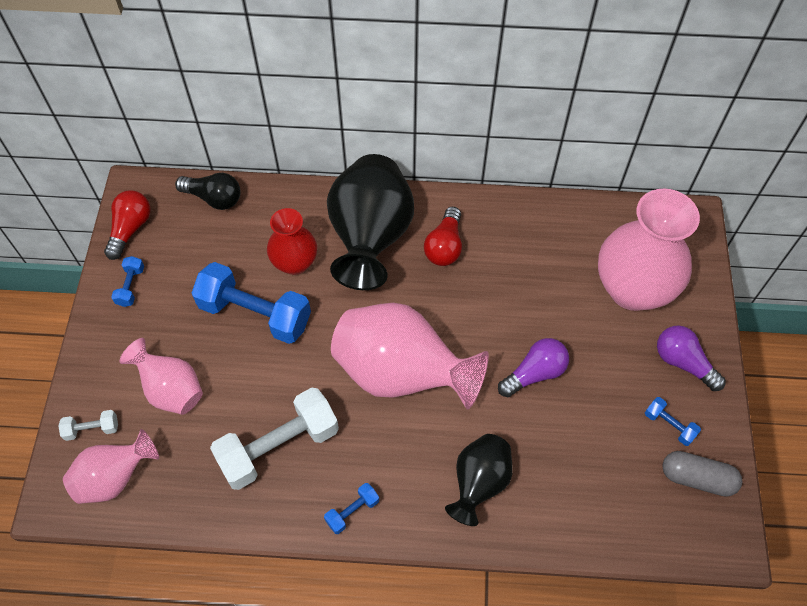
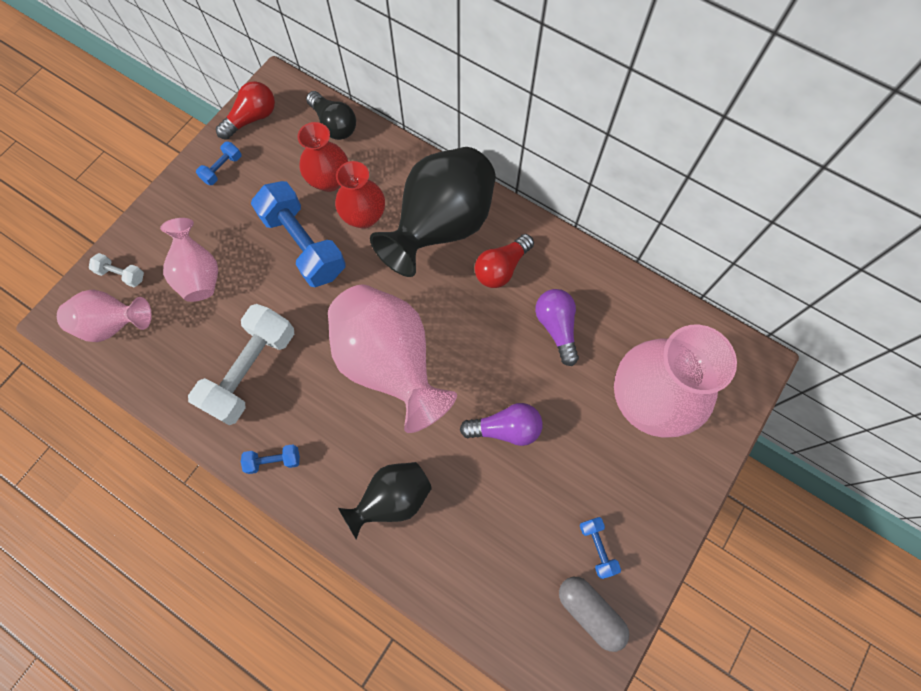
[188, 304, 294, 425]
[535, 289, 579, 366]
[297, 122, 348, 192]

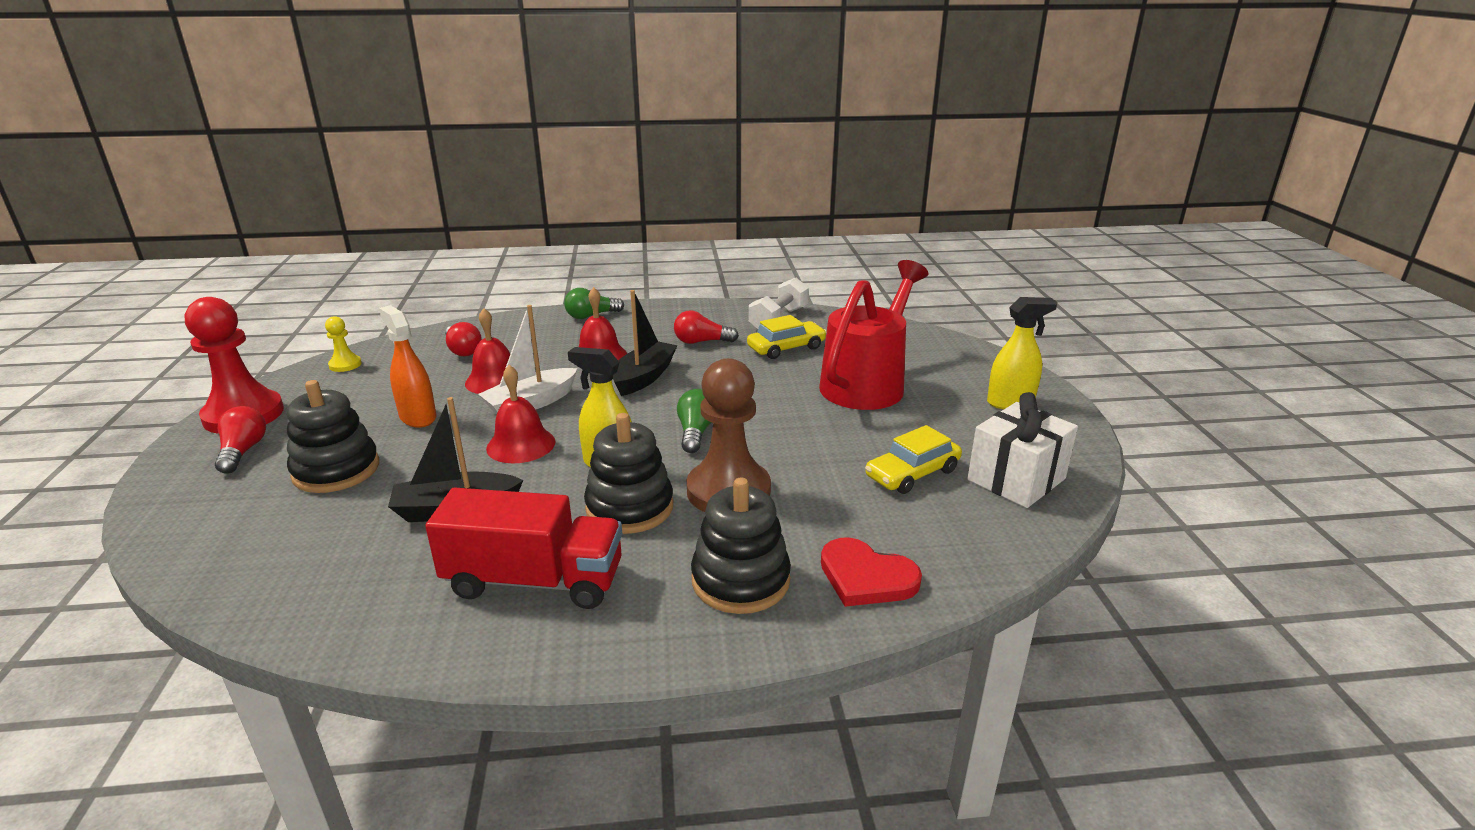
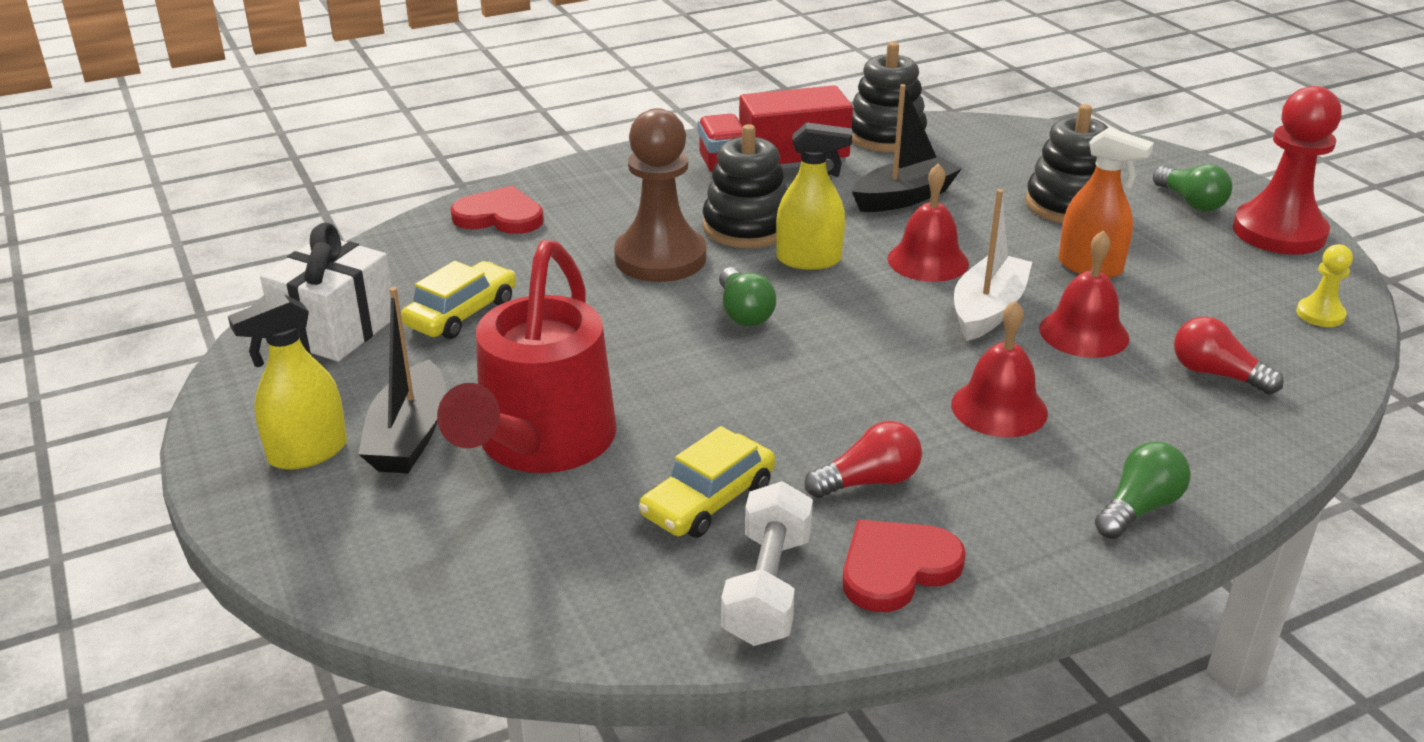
[1153, 164, 1232, 211]
[358, 287, 446, 473]
[852, 42, 927, 152]
[842, 520, 966, 612]

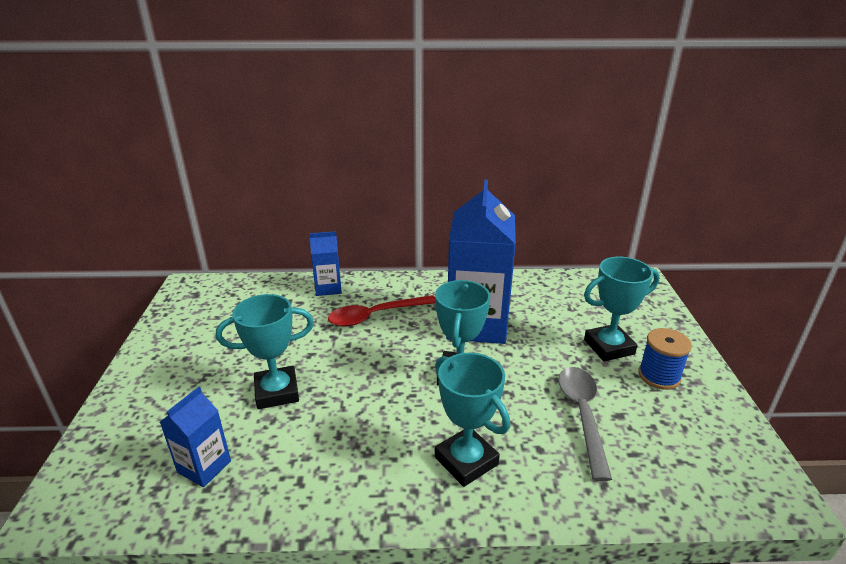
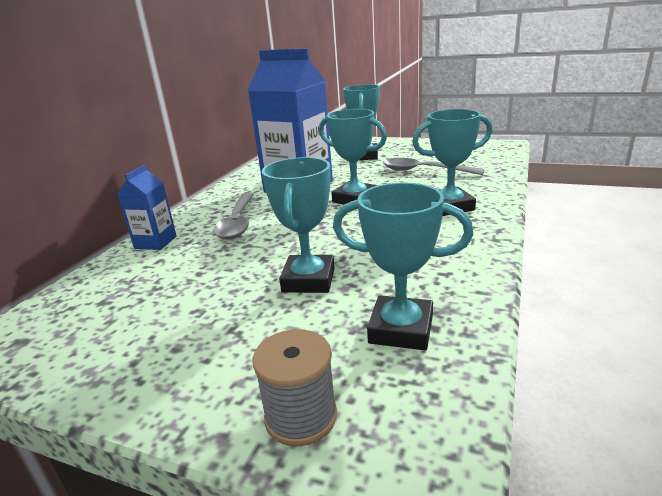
[333, 183, 473, 350]
[213, 193, 254, 240]
[638, 328, 692, 390] (first image)
[253, 329, 337, 446]

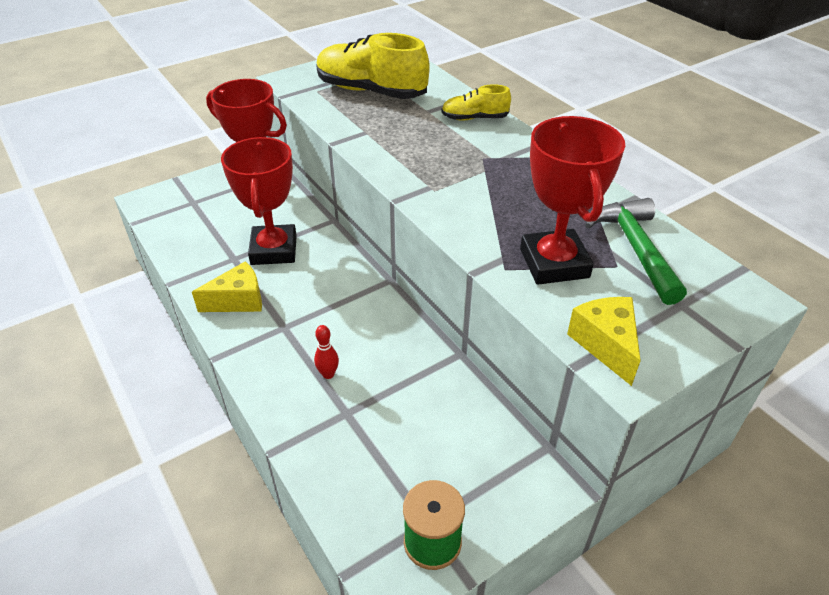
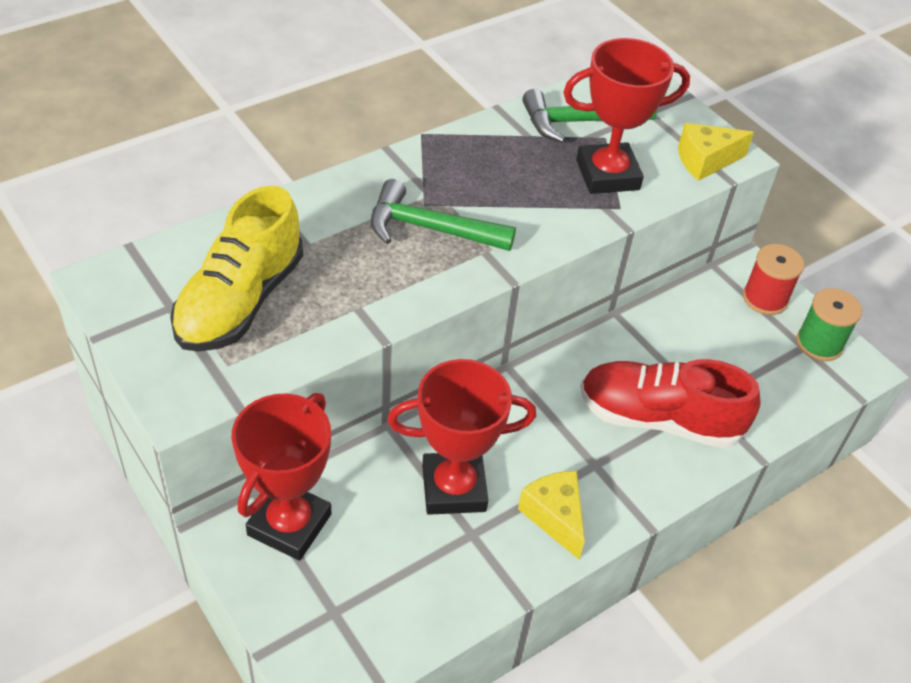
[580, 359, 761, 448]
[441, 84, 511, 121] (first image)
[371, 179, 516, 251]
[743, 244, 804, 315]

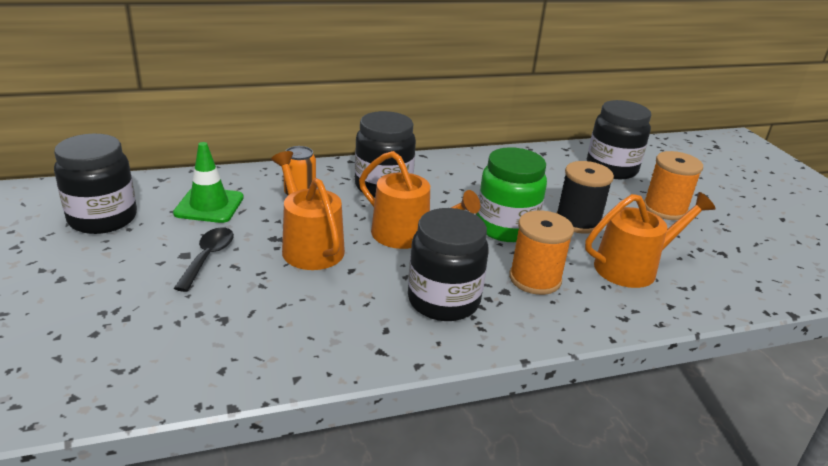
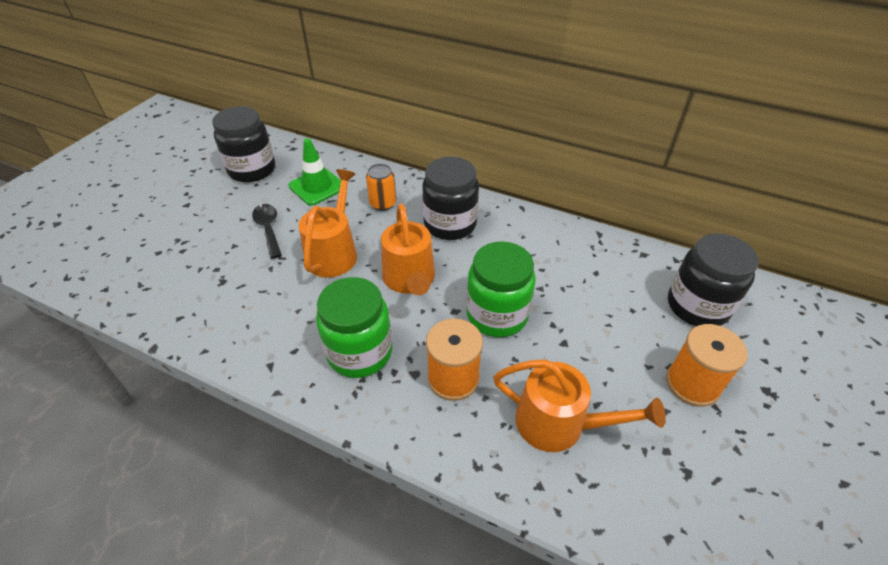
[252, 204, 282, 259]
[316, 277, 392, 378]
[557, 161, 614, 234] (first image)

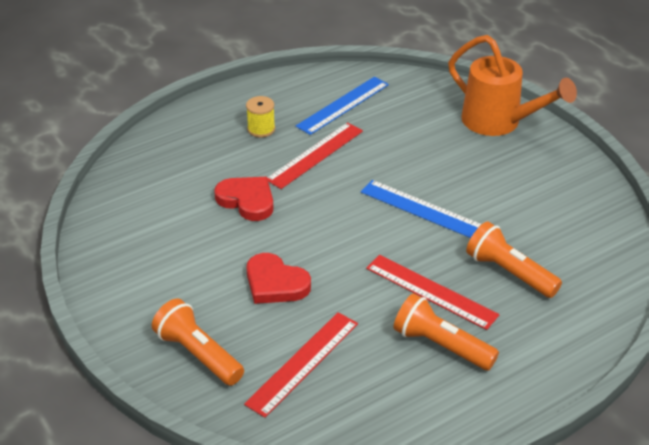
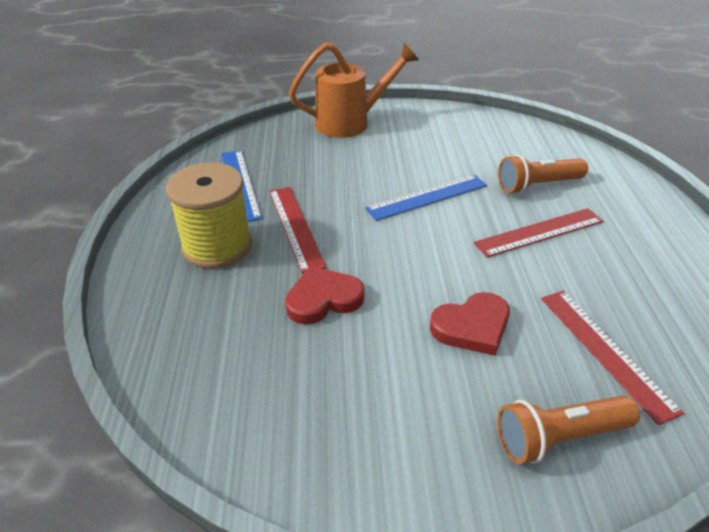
[166, 162, 252, 269]
[393, 293, 499, 370] (first image)

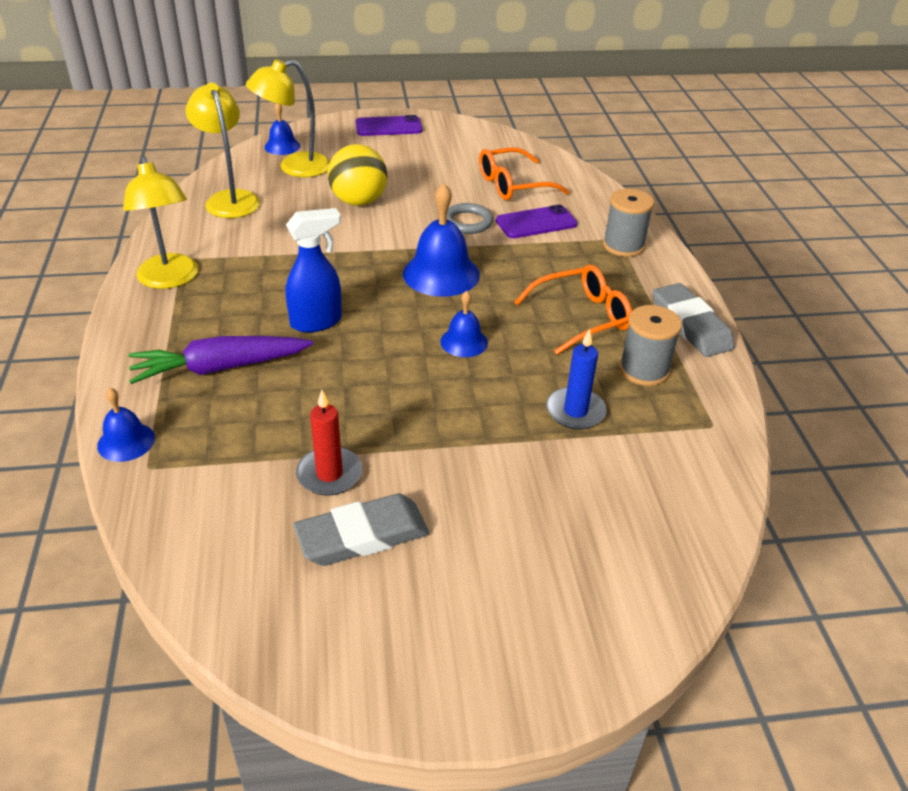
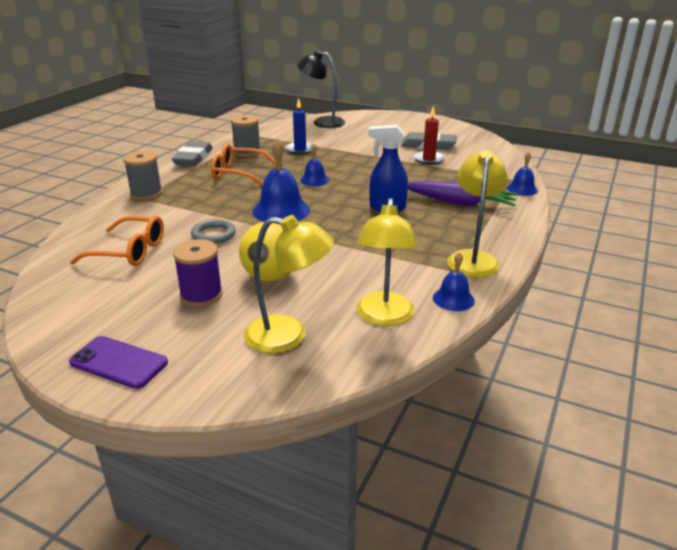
[433, 252, 475, 311]
[496, 205, 577, 238] (first image)
[173, 239, 223, 307]
[297, 50, 345, 128]

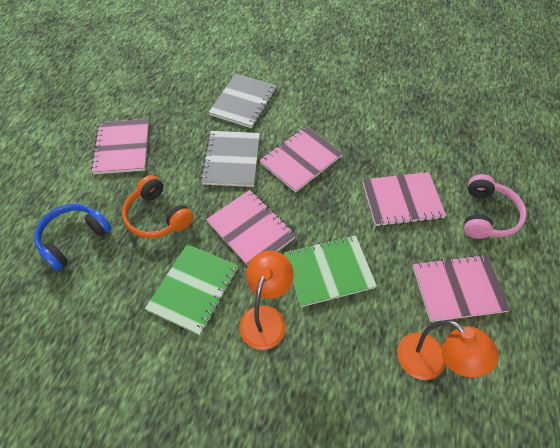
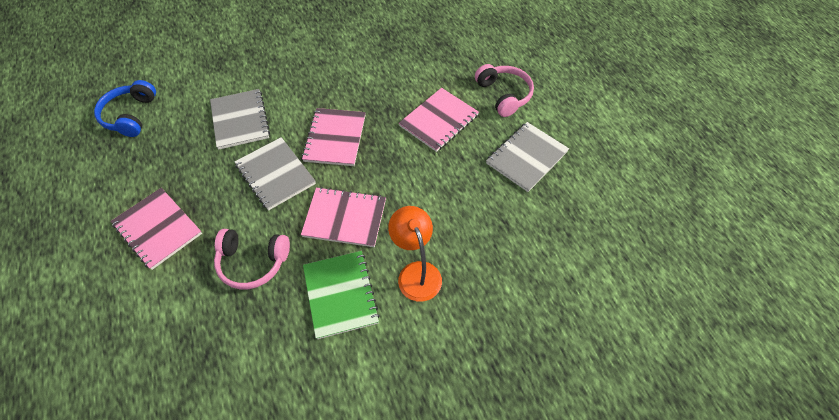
[94, 80, 156, 137]
[214, 229, 290, 289]
[284, 235, 377, 307] (first image)
[397, 320, 499, 380] (first image)
[486, 122, 569, 192]

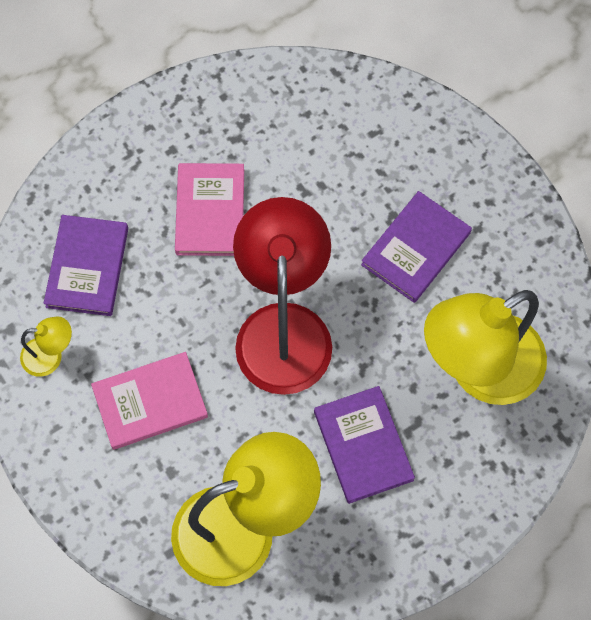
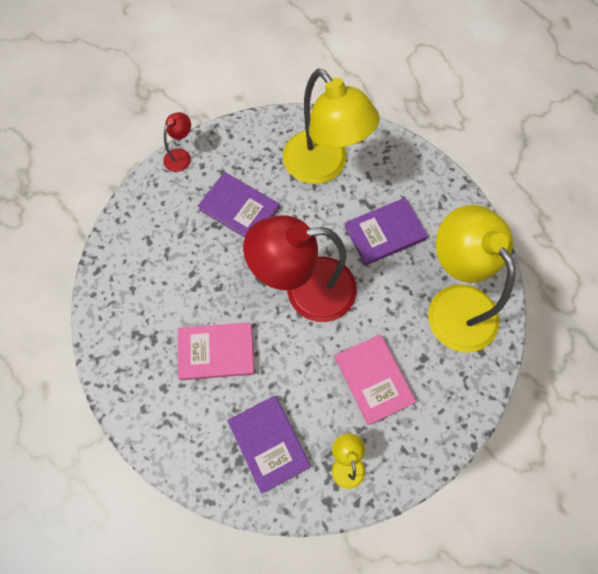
[227, 396, 311, 494]
[163, 112, 191, 172]

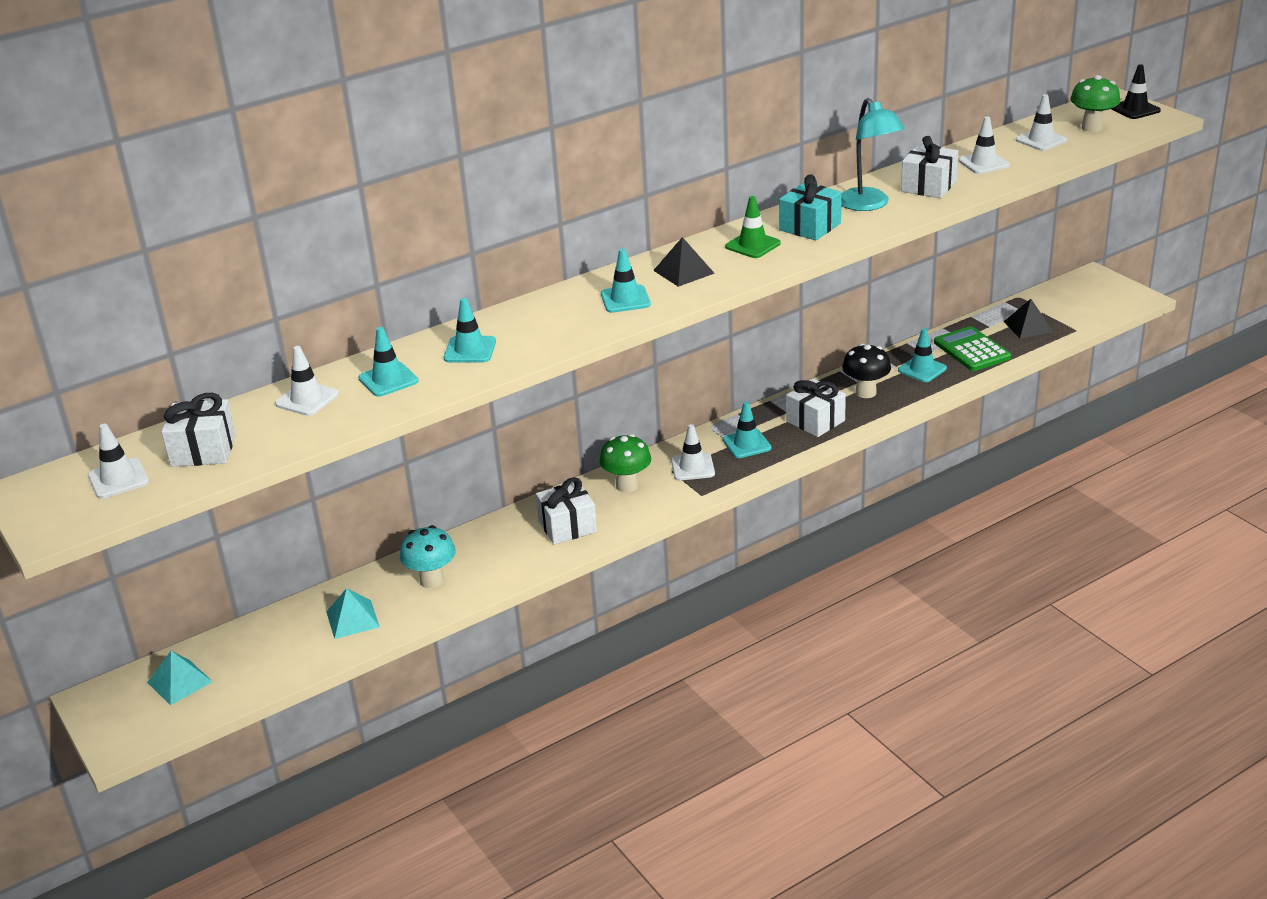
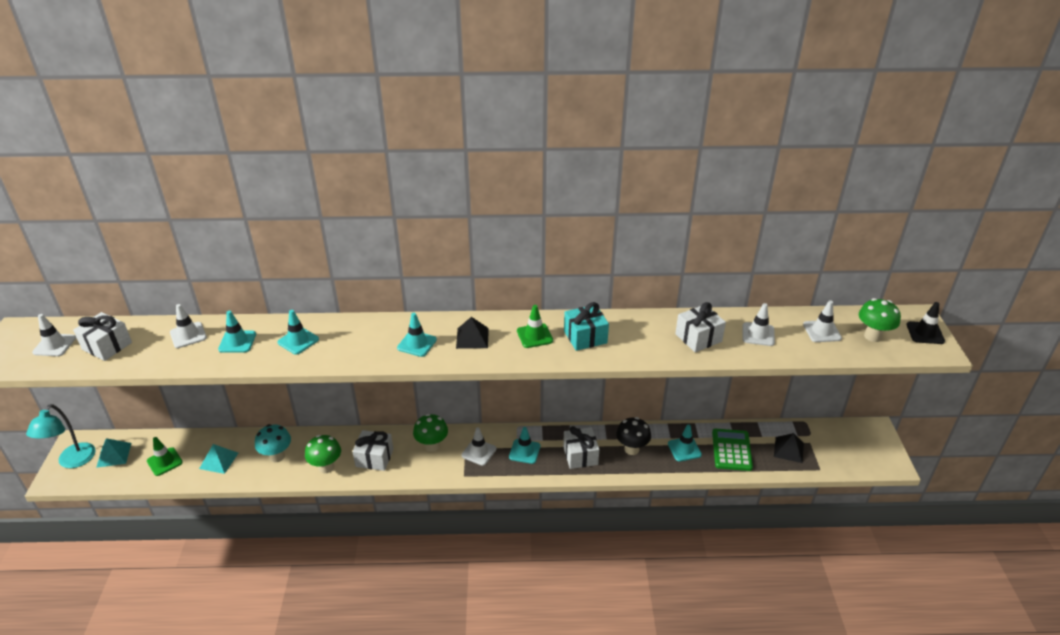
[26, 404, 96, 468]
[147, 437, 183, 476]
[305, 435, 341, 473]

